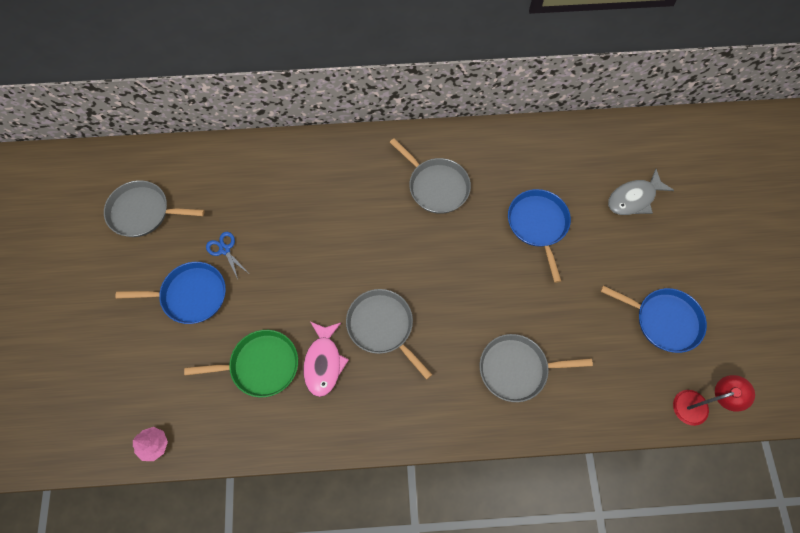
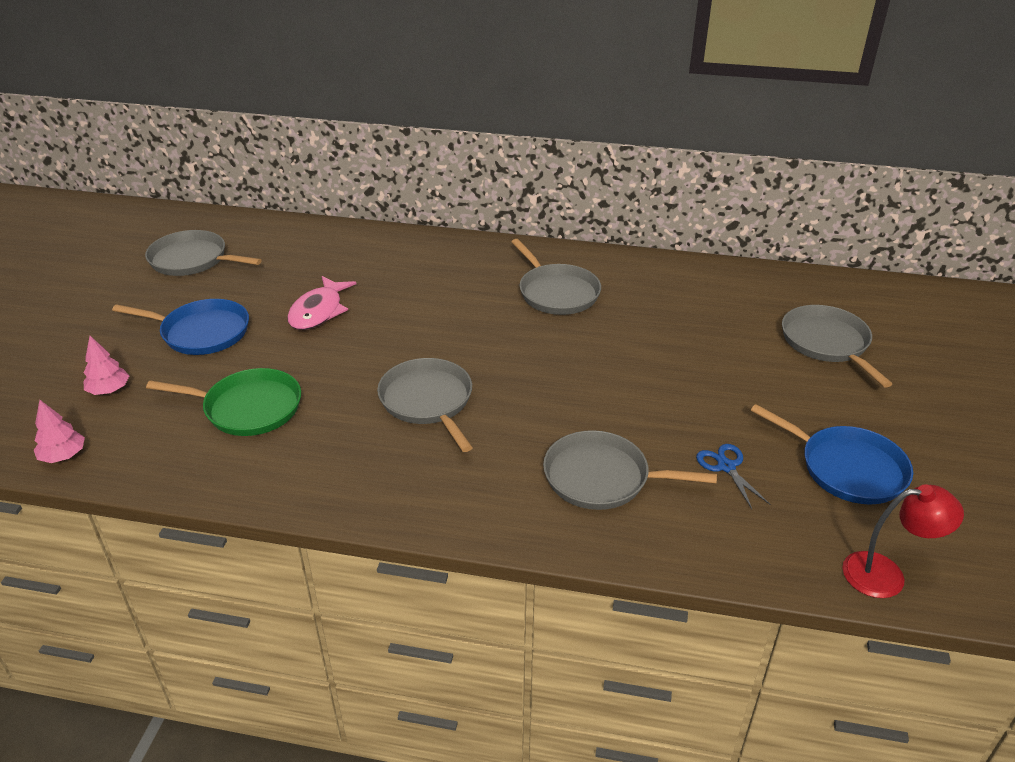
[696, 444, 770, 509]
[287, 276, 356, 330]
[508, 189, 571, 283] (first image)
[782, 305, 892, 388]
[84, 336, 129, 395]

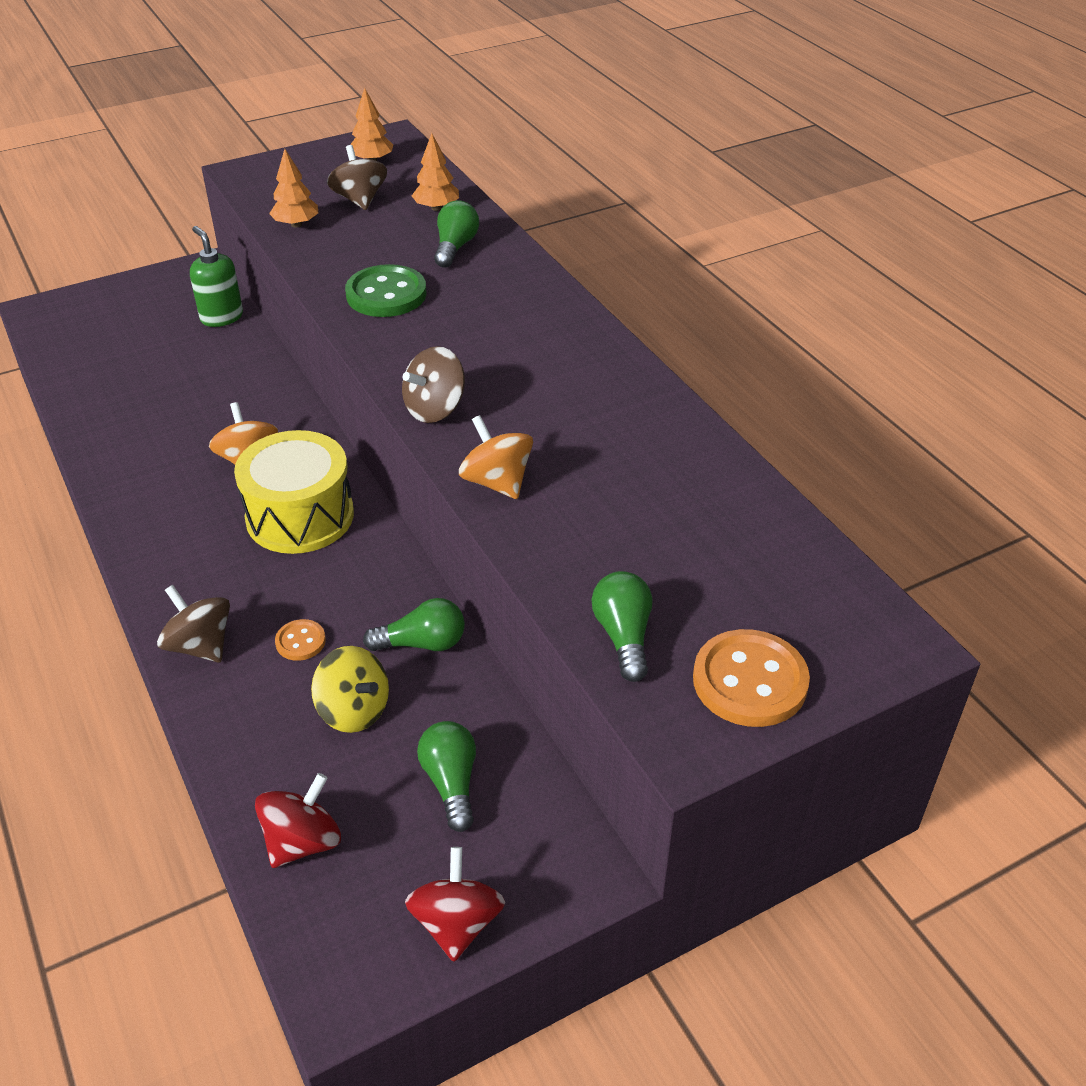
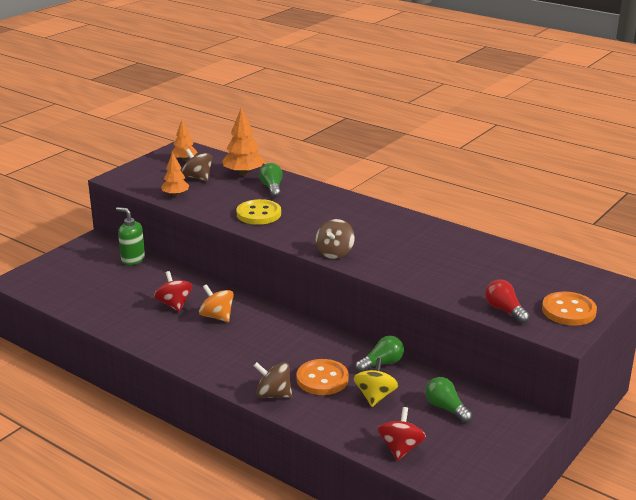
[234, 430, 354, 554] (first image)
[296, 359, 349, 395]
[354, 358, 398, 407]
[237, 199, 281, 225]
[154, 271, 192, 312]
[222, 108, 265, 176]
[459, 415, 533, 499] (first image)
[485, 279, 530, 323]

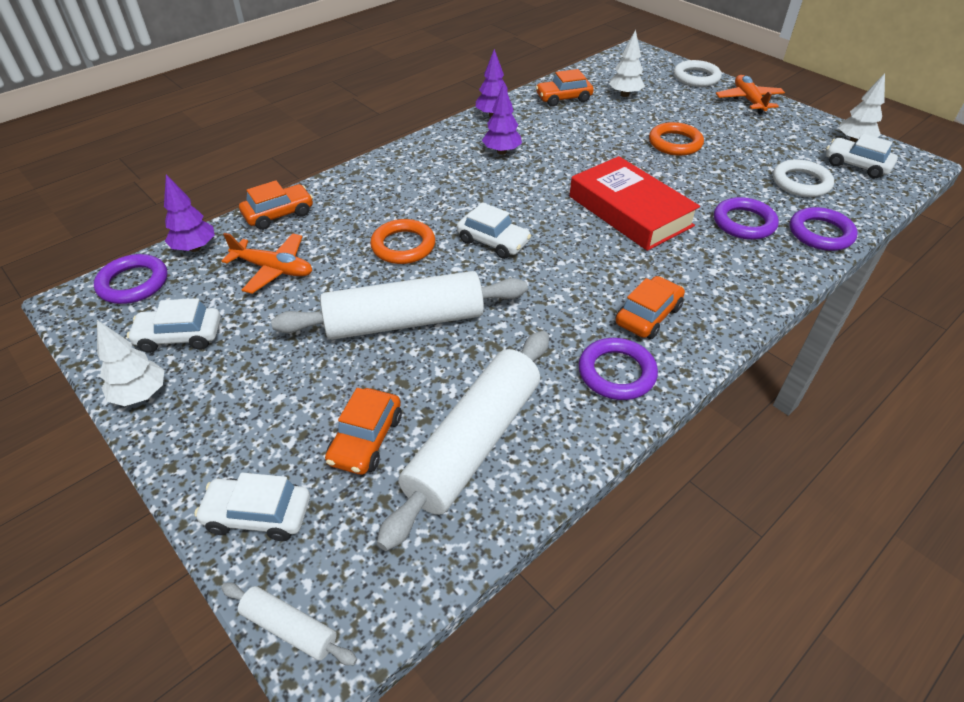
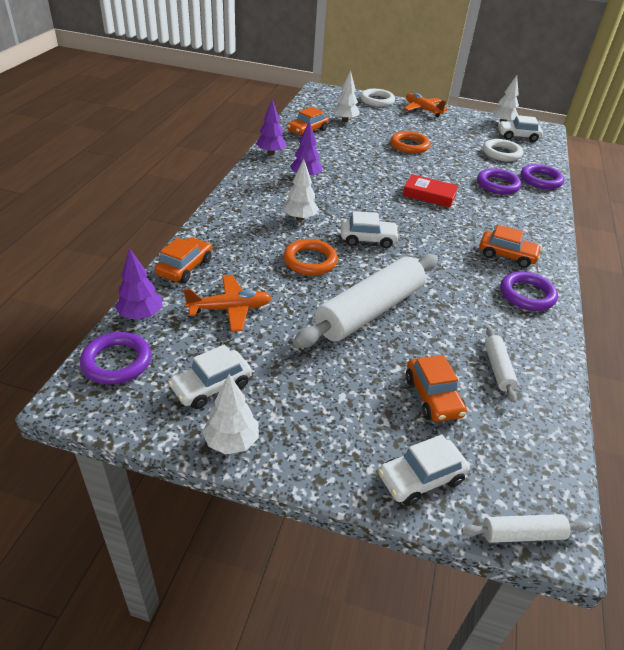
[485, 327, 518, 403]
[403, 174, 458, 208]
[479, 225, 542, 268]
[283, 159, 319, 221]

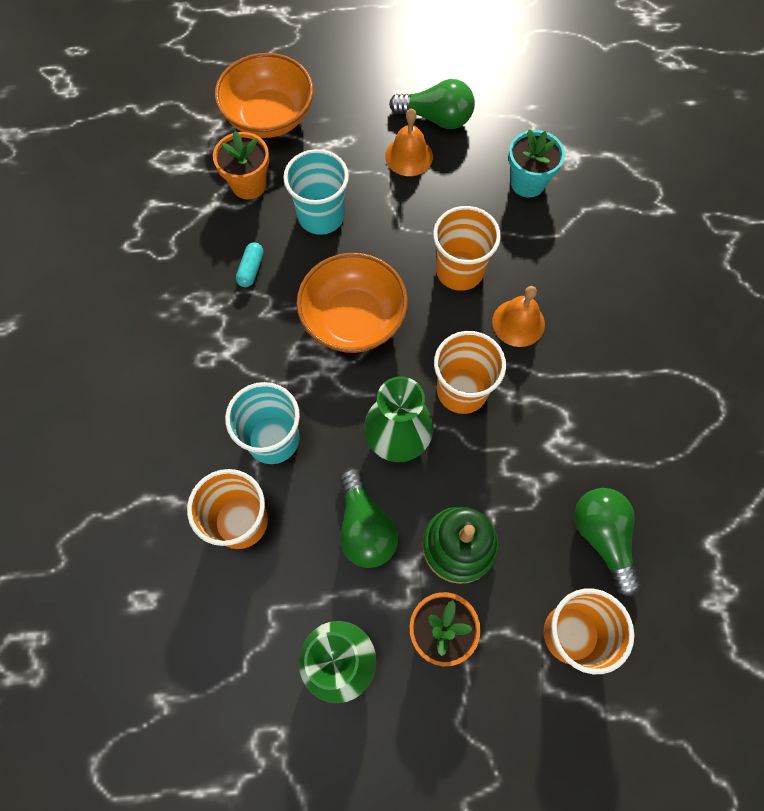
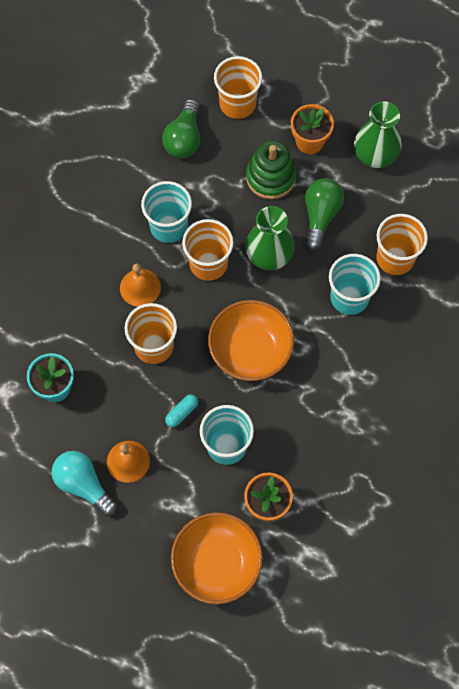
[165, 394, 198, 427]
[51, 451, 117, 516]
[141, 181, 192, 243]

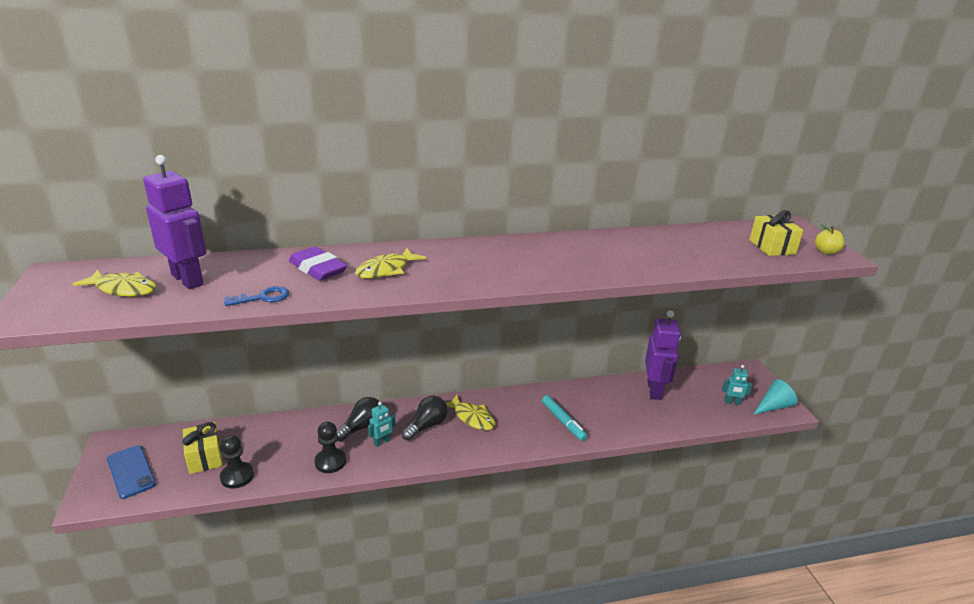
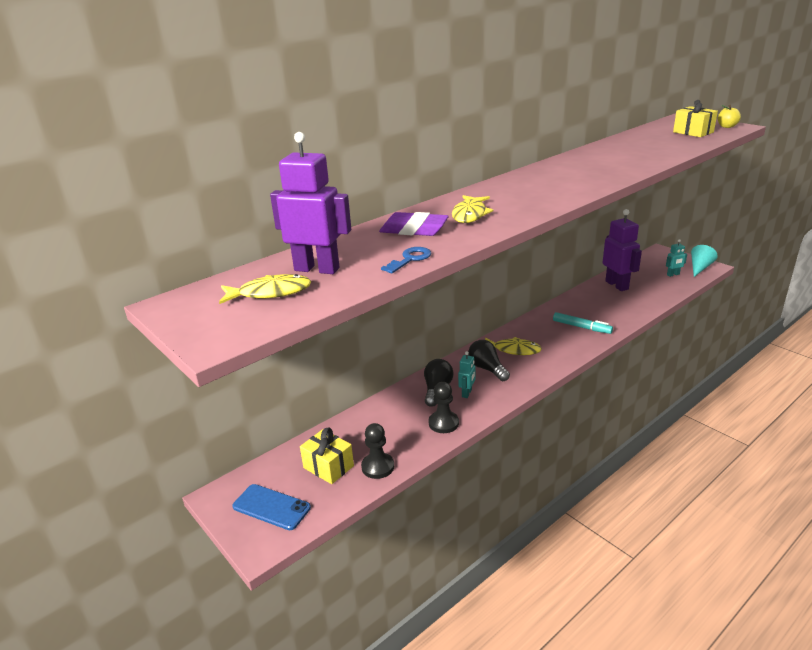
[468, 340, 510, 381]

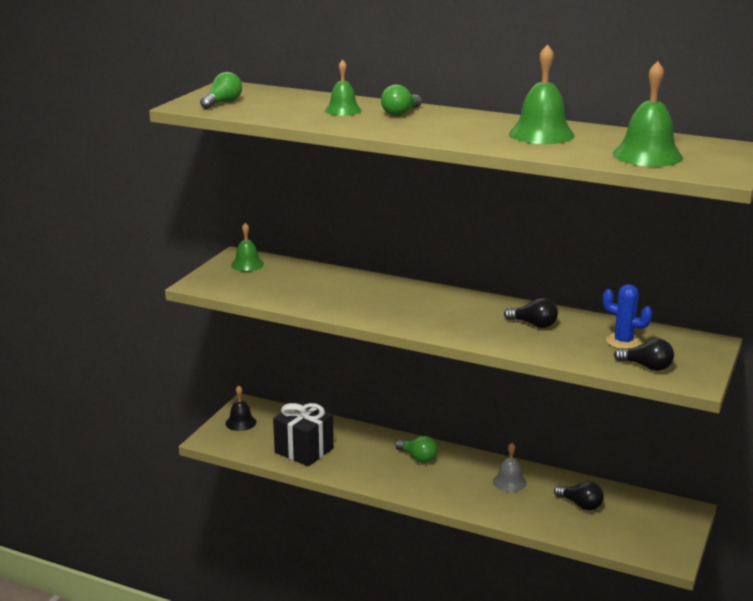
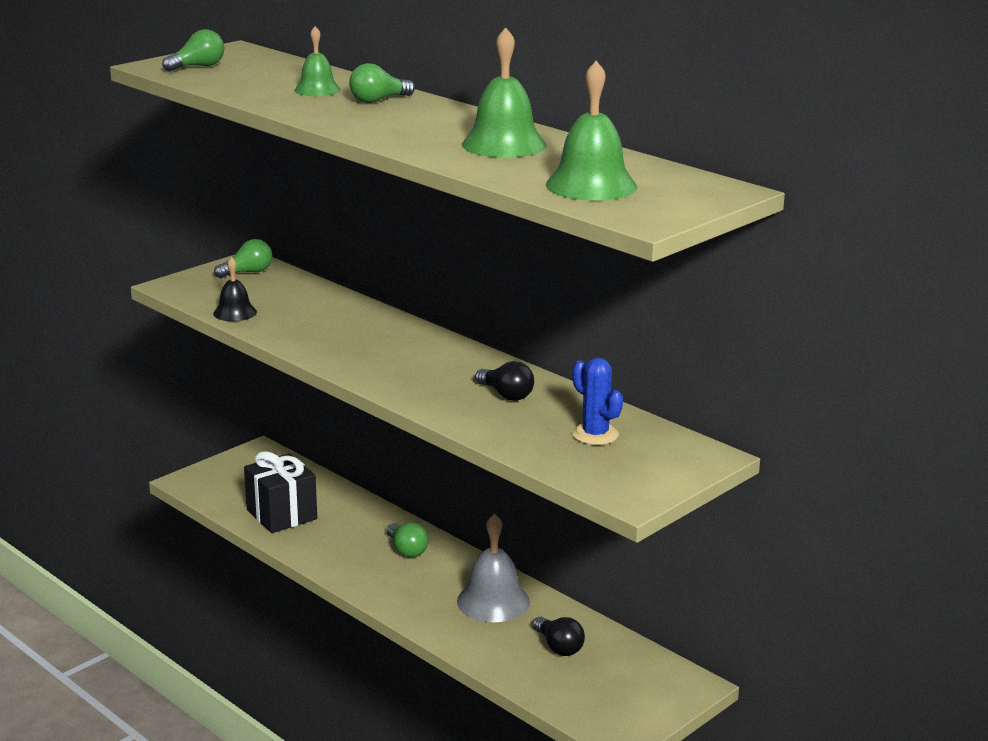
[213, 257, 257, 321]
[214, 239, 272, 278]
[457, 514, 530, 622]
[614, 338, 674, 371] (first image)

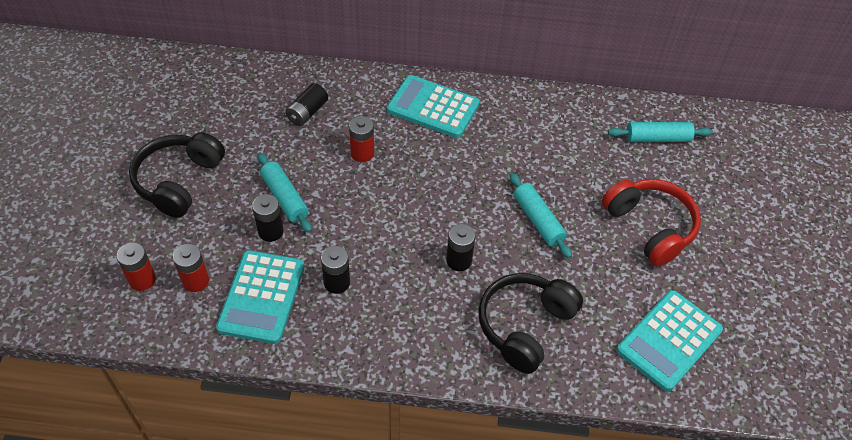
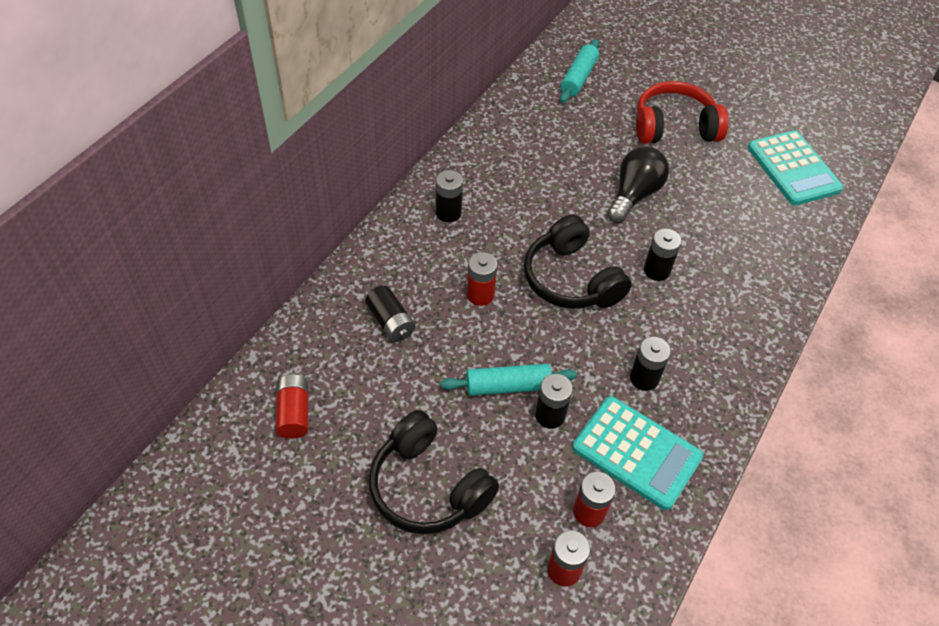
[436, 170, 463, 222]
[524, 214, 632, 309]
[607, 146, 669, 223]
[276, 374, 308, 439]

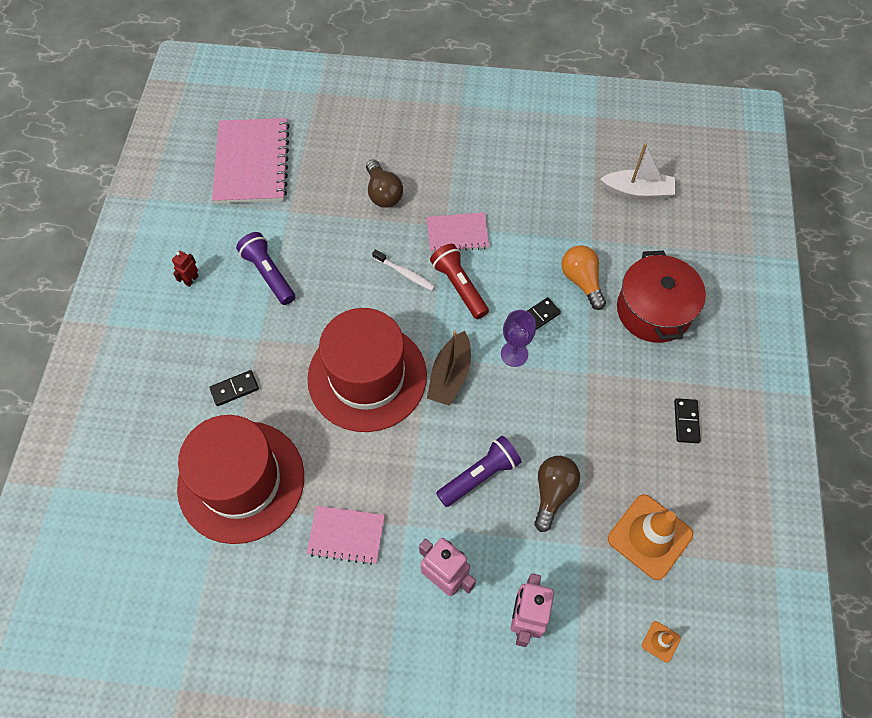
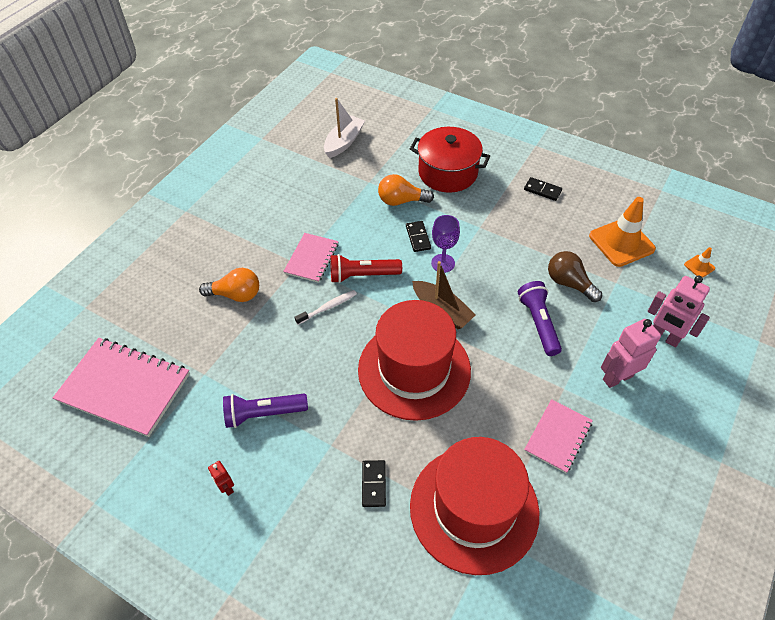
[199, 268, 259, 302]

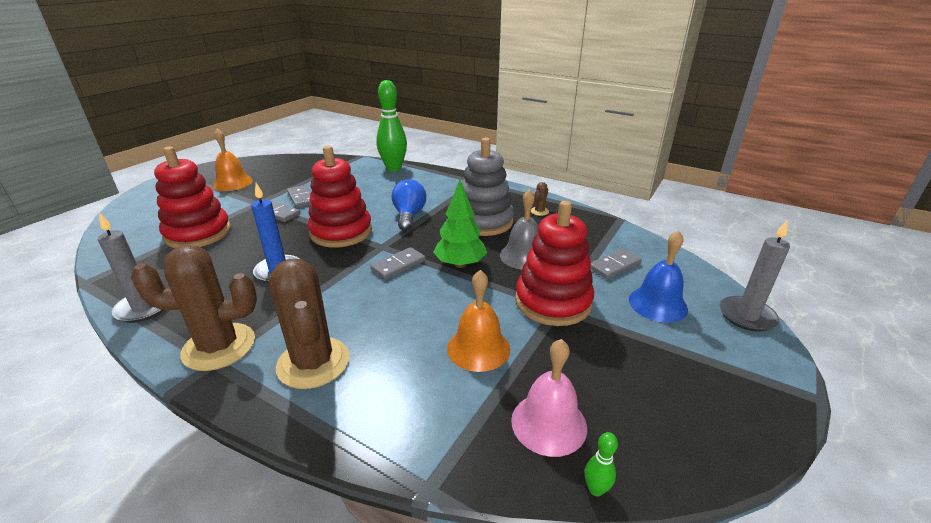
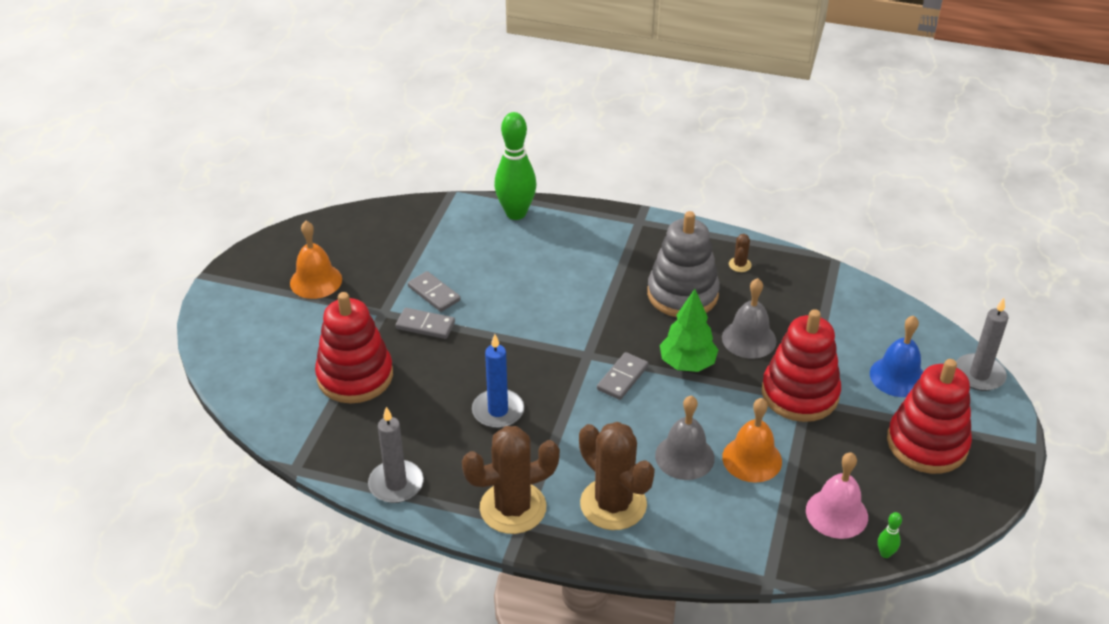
[887, 359, 972, 474]
[392, 179, 426, 231] (first image)
[590, 249, 642, 279] (first image)
[655, 396, 715, 480]

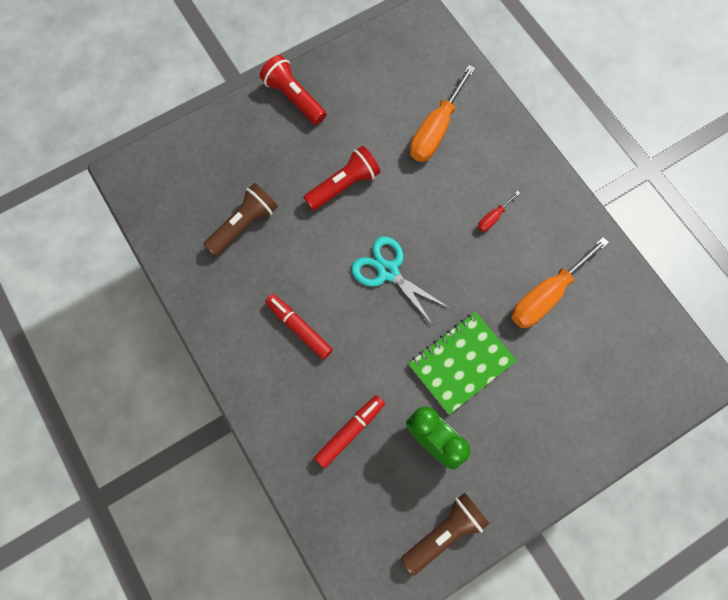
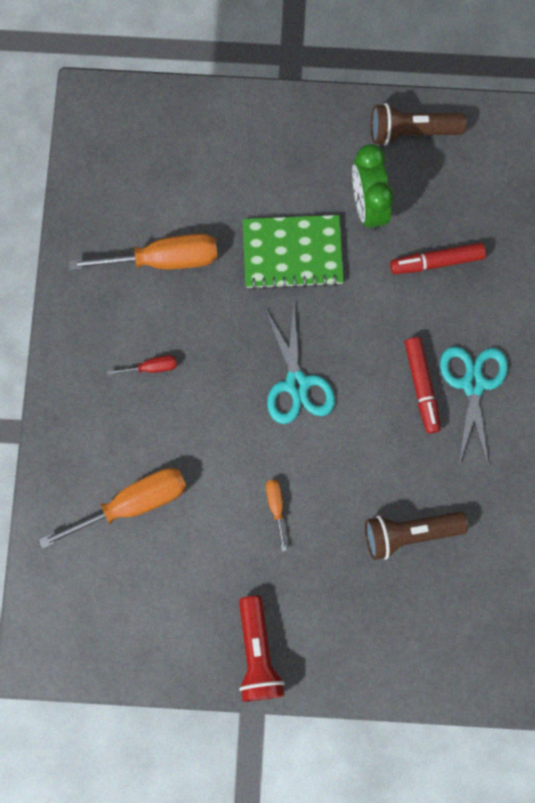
[266, 480, 287, 551]
[440, 347, 508, 467]

